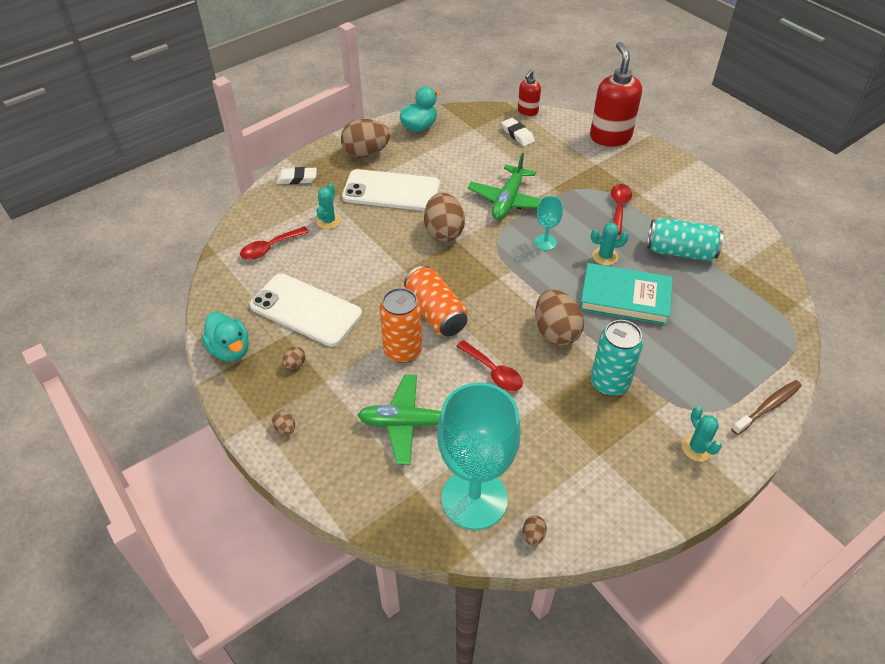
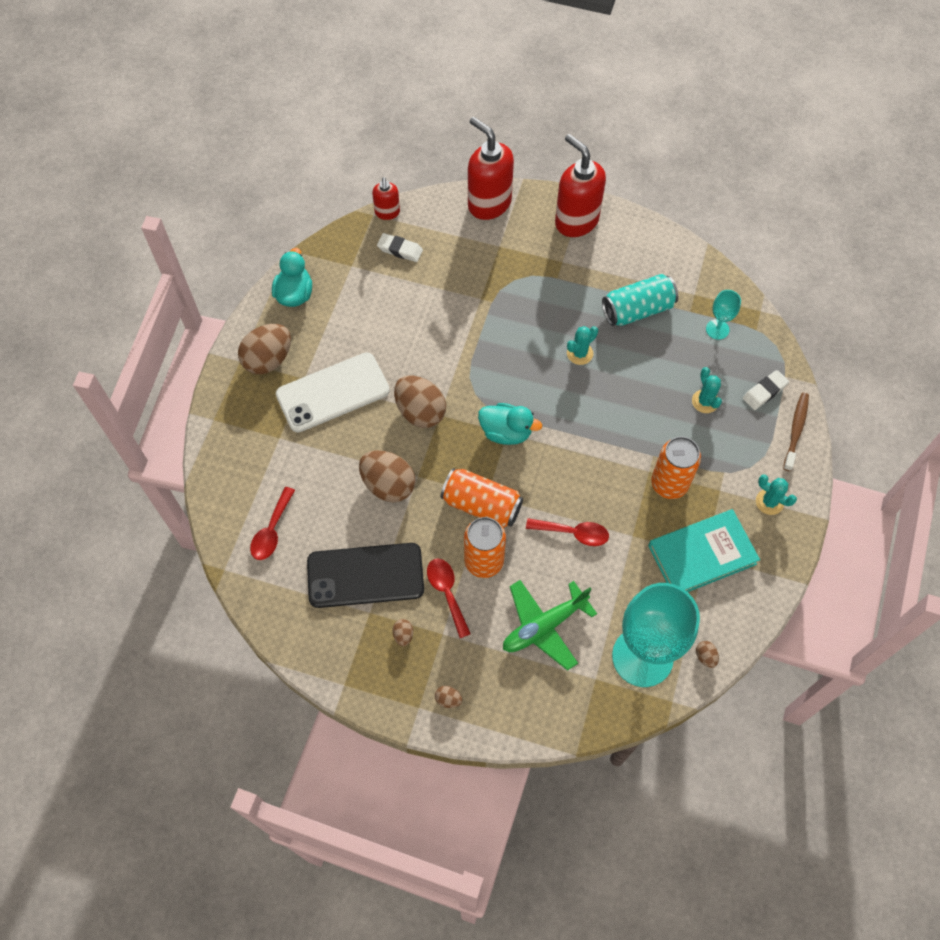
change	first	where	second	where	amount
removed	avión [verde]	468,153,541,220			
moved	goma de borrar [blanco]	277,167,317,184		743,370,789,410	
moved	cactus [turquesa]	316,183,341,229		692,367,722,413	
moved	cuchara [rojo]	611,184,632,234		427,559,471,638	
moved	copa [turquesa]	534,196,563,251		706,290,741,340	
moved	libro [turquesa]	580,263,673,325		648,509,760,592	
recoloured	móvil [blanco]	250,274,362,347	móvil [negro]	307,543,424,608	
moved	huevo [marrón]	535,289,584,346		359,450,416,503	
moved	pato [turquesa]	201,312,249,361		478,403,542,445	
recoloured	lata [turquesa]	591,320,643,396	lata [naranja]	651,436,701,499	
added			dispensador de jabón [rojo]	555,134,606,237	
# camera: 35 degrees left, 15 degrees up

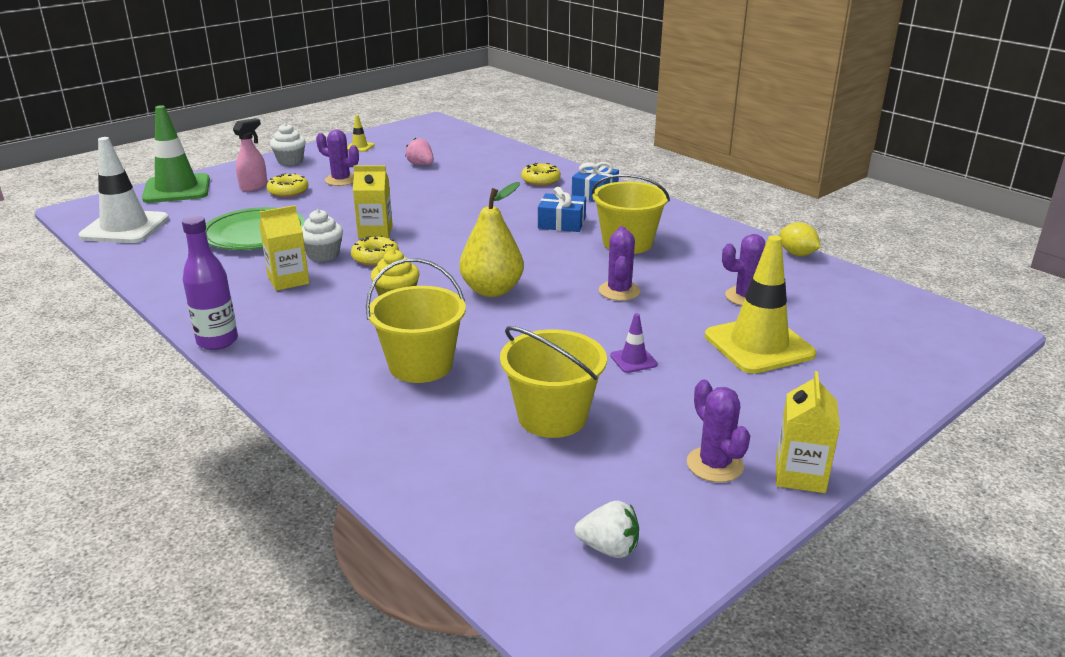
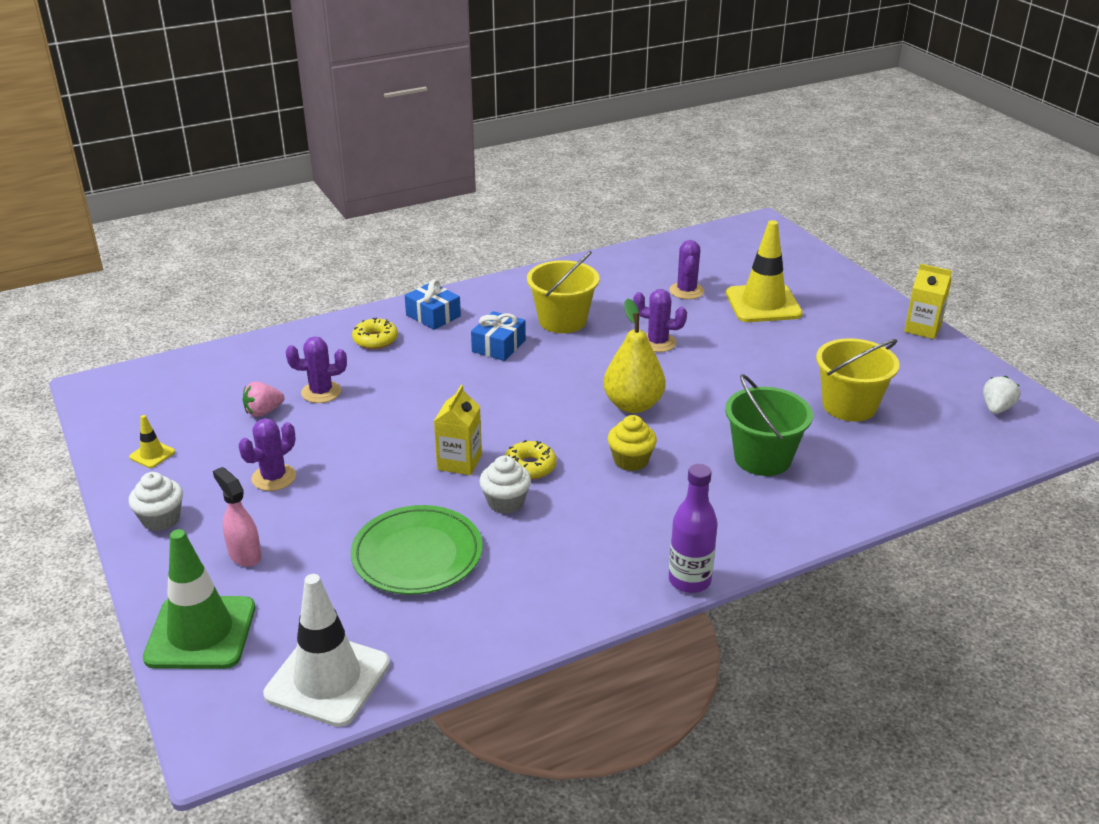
change	first	where	second	where	amount
removed	rosquilla [amarillo]	267,173,309,197			
removed	cartón de leche [amarillo]	259,205,309,291			
removed	limón [amarillo]	780,222,821,256			
recoloured	balde [amarillo]	366,258,466,383	balde [verde]	725,374,813,476	
removed	cono de tráfico [morado]	610,313,658,373			
moved	cactus [morado]	687,380,750,482		286,336,347,403	
# camera: 75 degrees left, 5 degrees up

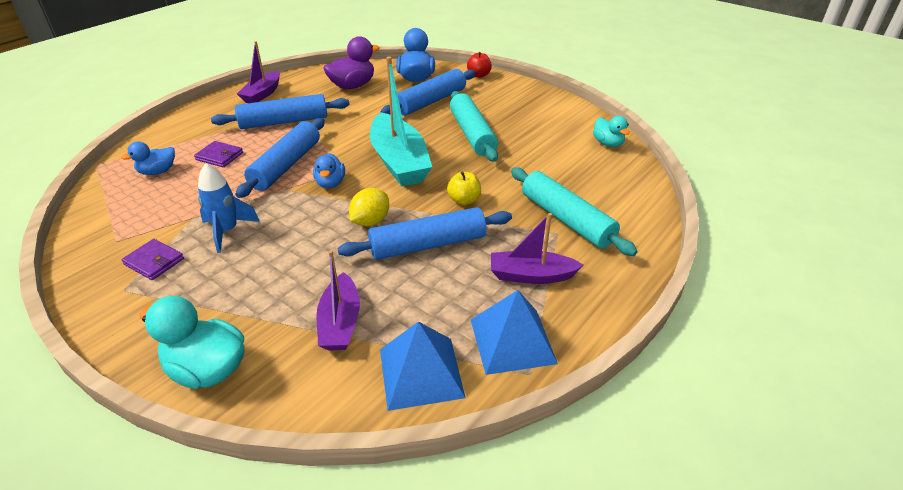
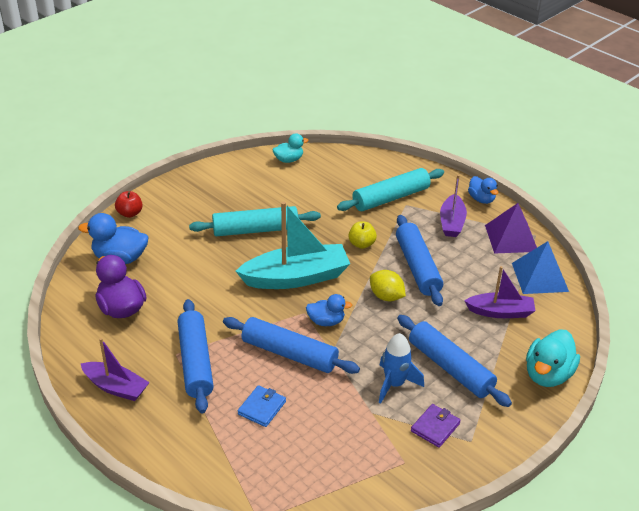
change	first	where	second	where	amount
moved	rodillo [azul]	380,69,476,116		397,315,512,407	
moved	pato [azul]	121,141,175,175		468,176,498,204	
recoloured	cartera [morado]	194,141,243,167	cartera [azul]	238,385,286,427	
recoloured	pirámide [azul]	471,290,558,375	pirámide [morado]	485,203,537,254	
# camera: 85 degrees left, 0 degrees up

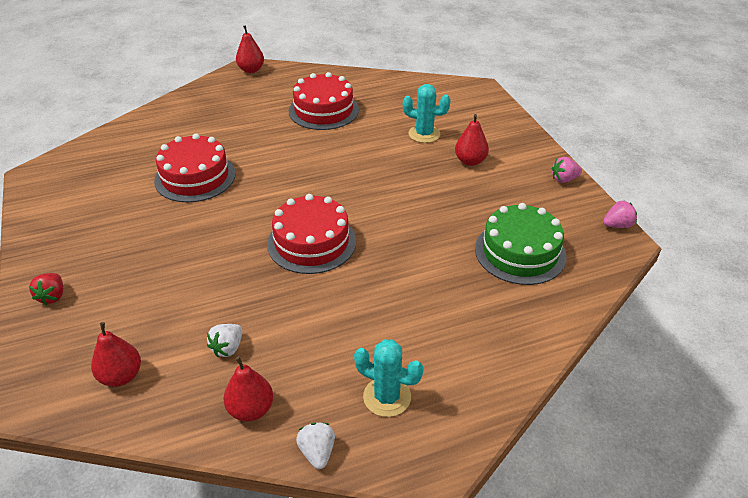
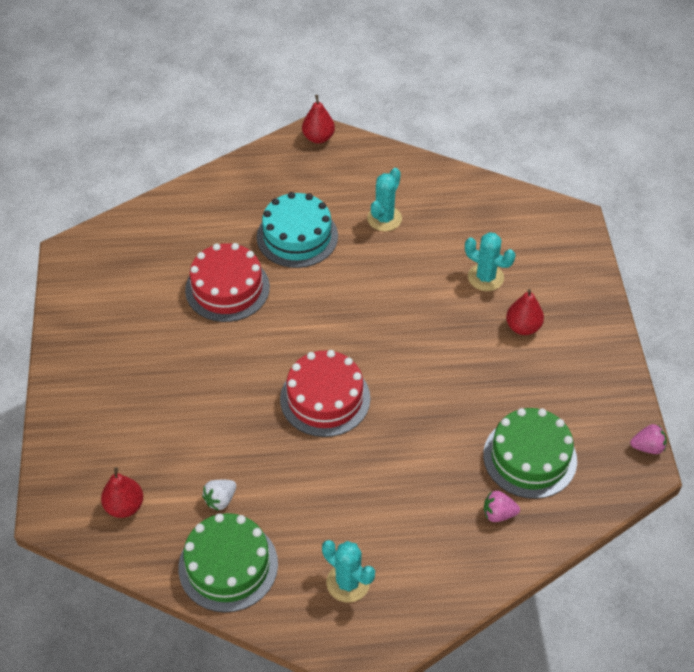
change	first	where	second	where	amount
replaced	tarta [rojo]	289,72,359,130	cactus [turquesa]	367,168,402,231	
moved	fresa [rosa]	552,157,582,183		484,491,520,522	
removed	fresa [rojo]	29,273,63,305			
replaced	pera [rojo]	223,356,273,422	tarta [verde]	178,513,278,612	
removed	fresa [blanco]	296,423,335,469			
added			tarta [turquesa]	257,192,338,268	
# camera: 15 degrees right, 10 degrees up

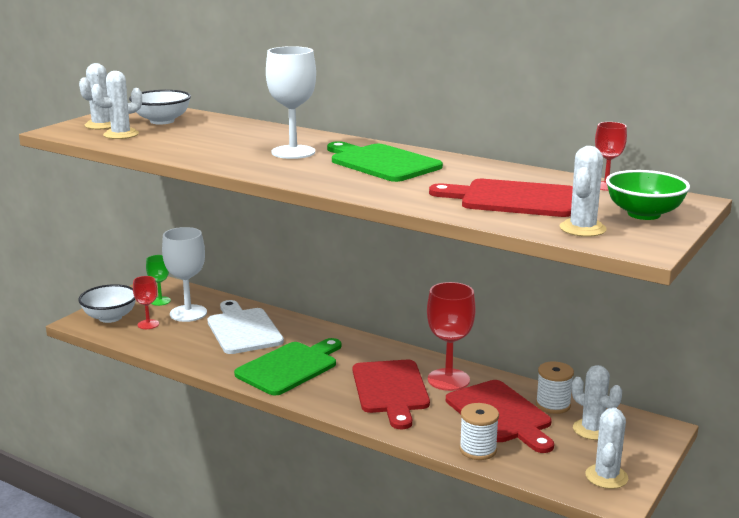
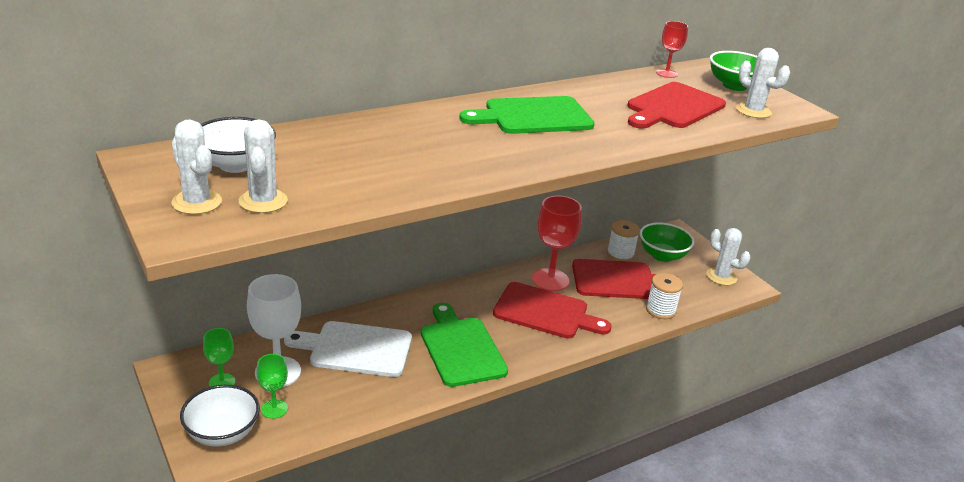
change	first	where	second	where	amount
removed	copa [blanco]	266,46,316,159			
recoloured	copa [rojo]	133,276,159,329	copa [verde]	256,354,288,419	
replaced	cactus [blanco]	572,365,622,440	cuenco [verde]	640,222,694,262	
# camera: 65 degrees left, 10 degrees up

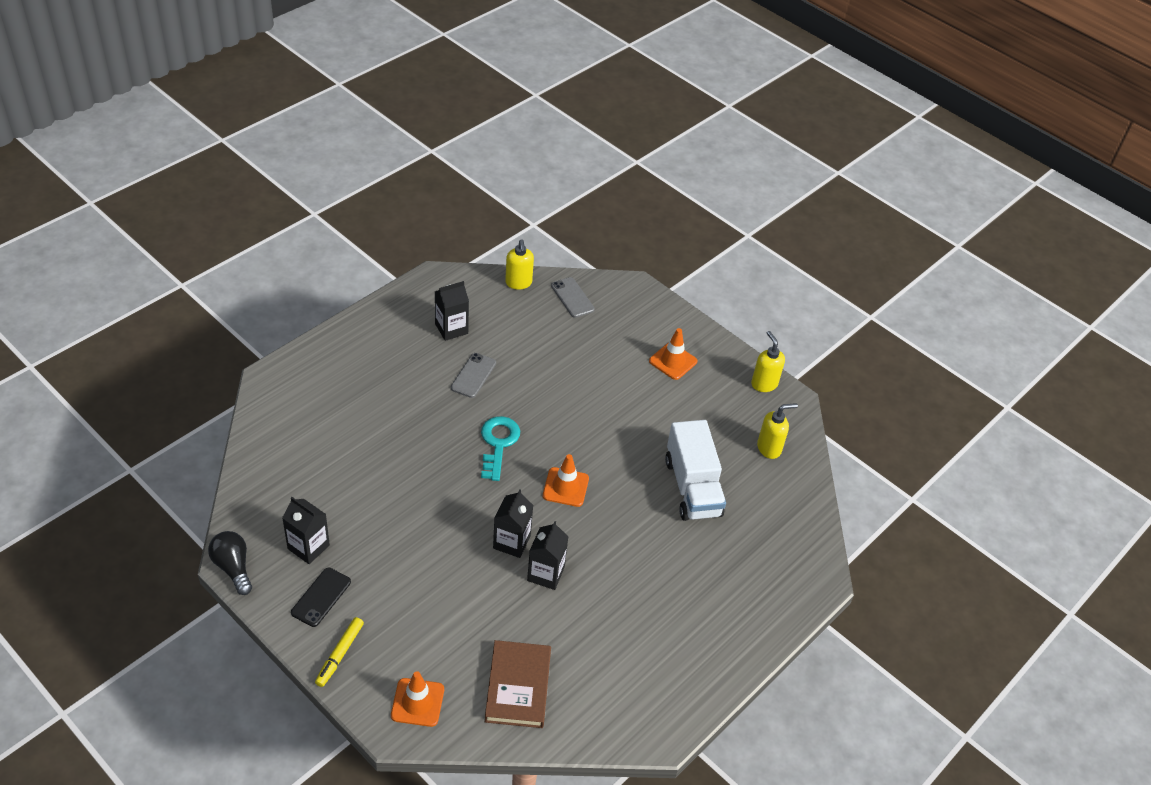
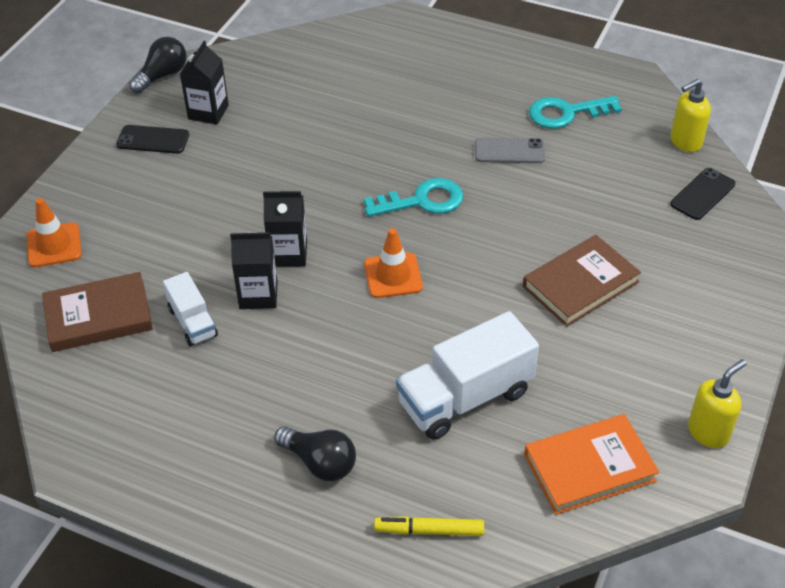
change	first	where	second	where	amount
recoloured	móvil [gris]	551,277,595,318	móvil [negro]	670,168,735,220	
replaced	cartón de leche [negro]	435,281,469,341	llave [turquesa]	529,96,622,129	
removed	cono de tráfico [naranja]	649,328,697,380			
replaced	dispensador de jabón [amarillo]	757,403,798,459	libro [naranja]	524,414,659,515	
moved	rotulador [amarillo]	315,617,364,687		374,516,484,536	
added			libro [marrón]	523,235,641,327	
added			camión [blanco]	163,272,218,346	
added			bombilla [negro]	274,426,356,481	
# camera: 75 degrees right, 0 degrees up

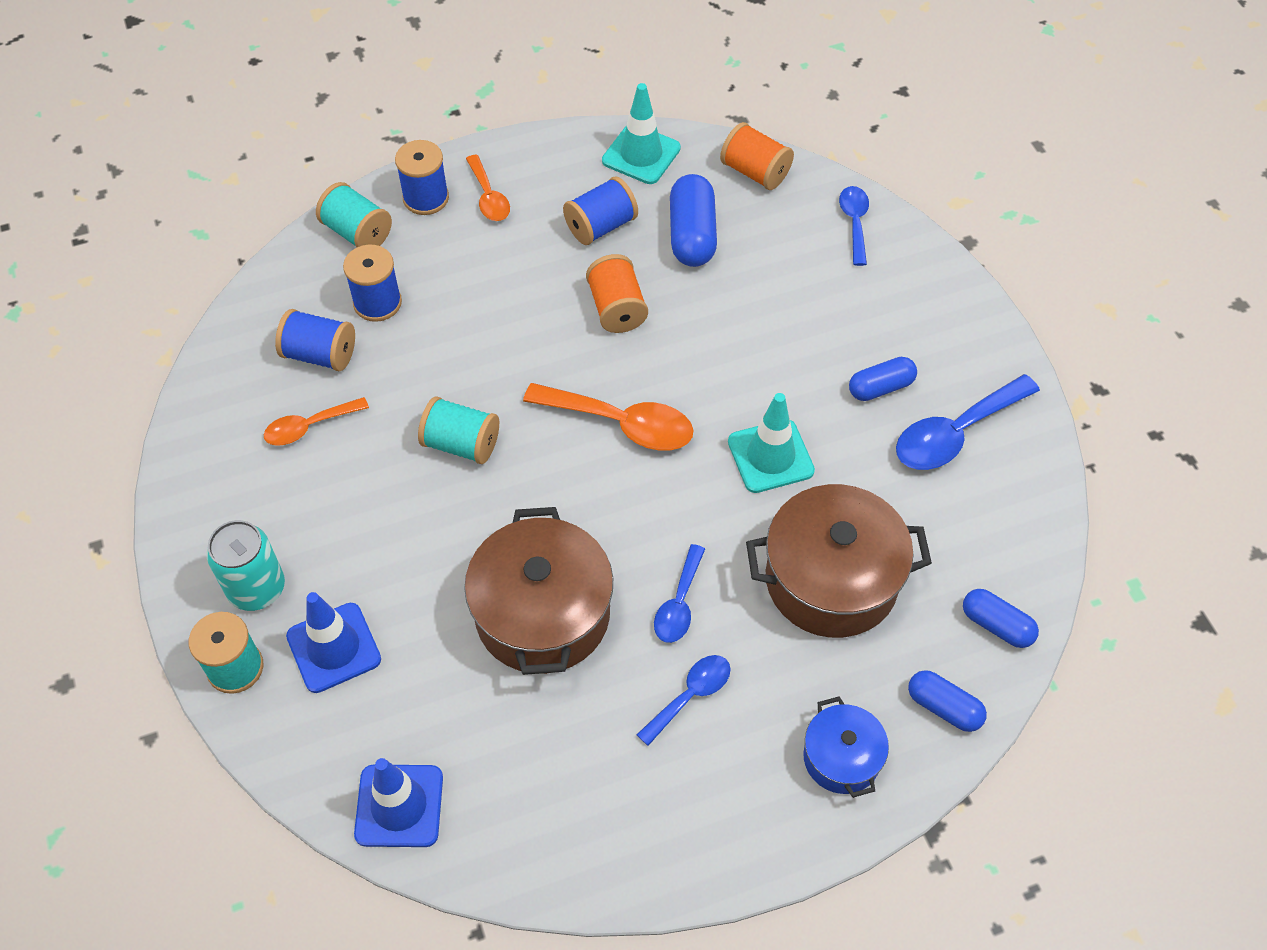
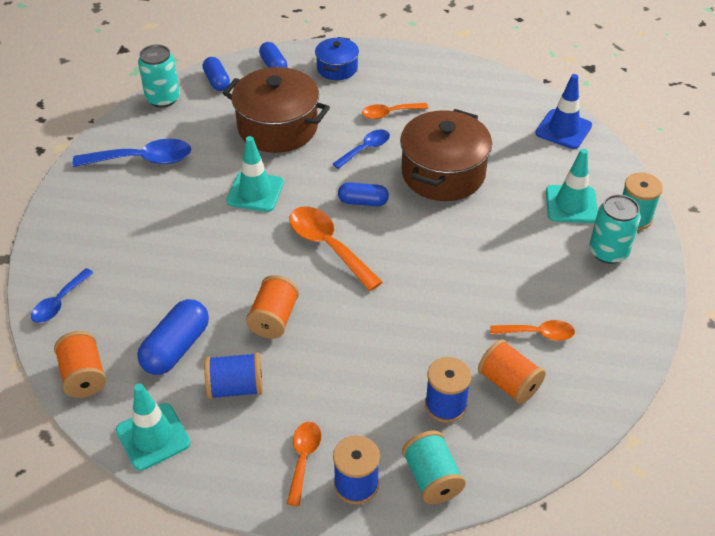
change	first	where	second	where	amount
recoloured	carrete [azul]	275,309,355,371	carrete [naranja]	478,339,546,404	
moved	cápsula [azul]	849,357,917,401		338,182,389,206	
removed	carrete [turquesa]	418,396,499,464			
recoloured	cono de tráfico [azul]	286,592,381,693	cono de tráfico [turquesa]	546,149,598,223	
recoloured	cuchara [azul]	636,655,731,746	cuchara [naranja]	362,103,428,119	
added			lata [turquesa]	138,44,180,108	
# camera: 150 degrees left, 10 degrees down

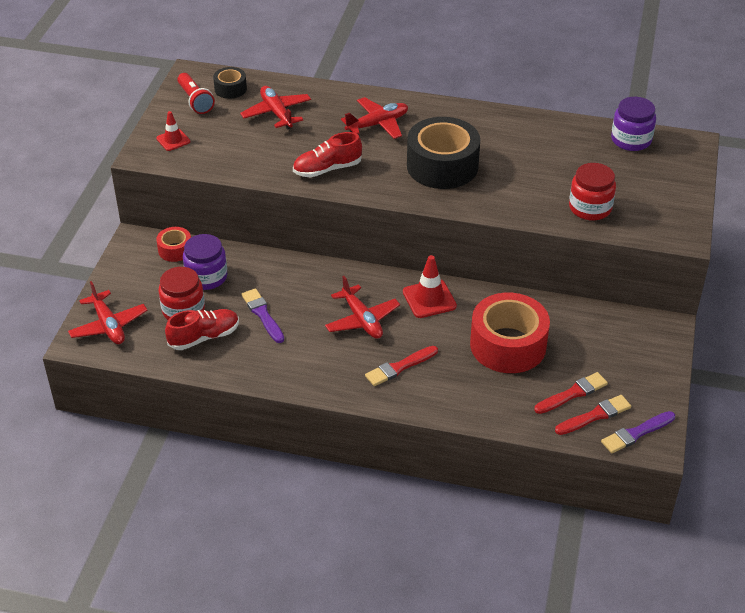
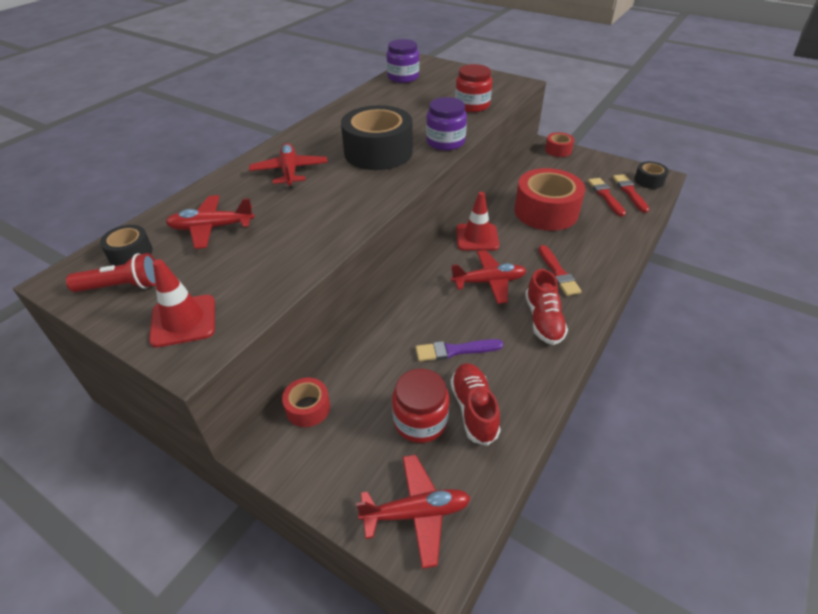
change	first	where	second	where	amount
resized	cono de tráfico [rojo]	156,111,190,151		149,259,215,347	x1.58
moved	zapato [rojo]	293,132,362,178		525,269,568,345	
moved	tarro [morado]	183,234,228,290		426,97,467,150	
replaced	pincel [morado]	601,411,675,453	cinta adhesiva [negro]	634,161,669,189	
added			cinta adhesiva [rojo]	545,132,574,157	
# camera: 70 degrees left, 0 degrees up

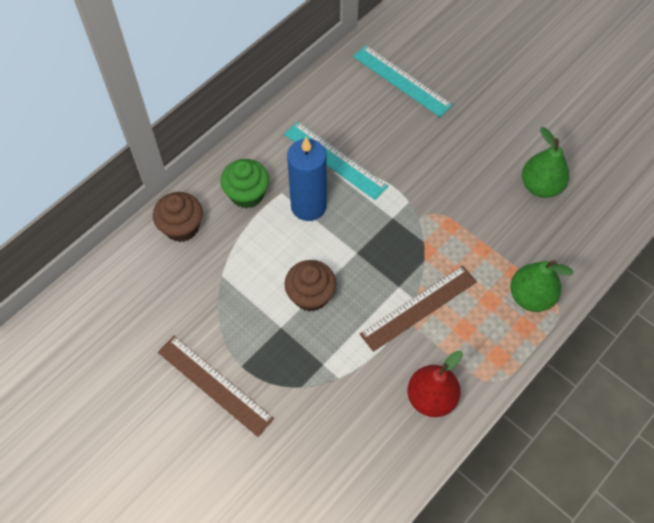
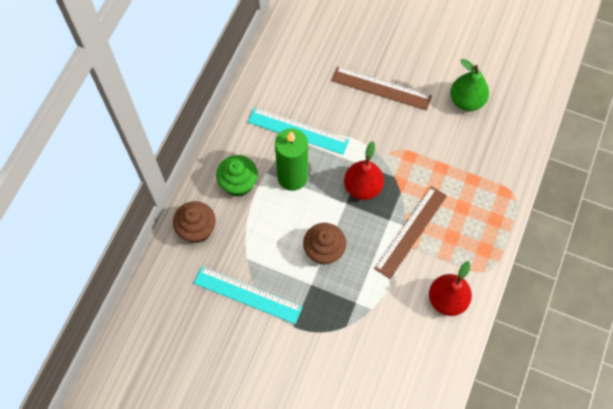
change	first	where	second	where	amount
moved	regla [turquesa]	353,45,453,117		194,267,303,324	
recoloured	vela [azul]	287,137,327,221	vela [verde]	275,128,308,191	
removed	pera [verde]	510,260,574,312			
moved	regla [marrón]	158,336,274,437		332,67,432,110	
added			pera [rojo]	344,141,384,200	
# camera: 20 degrees left, 5 degrees up

